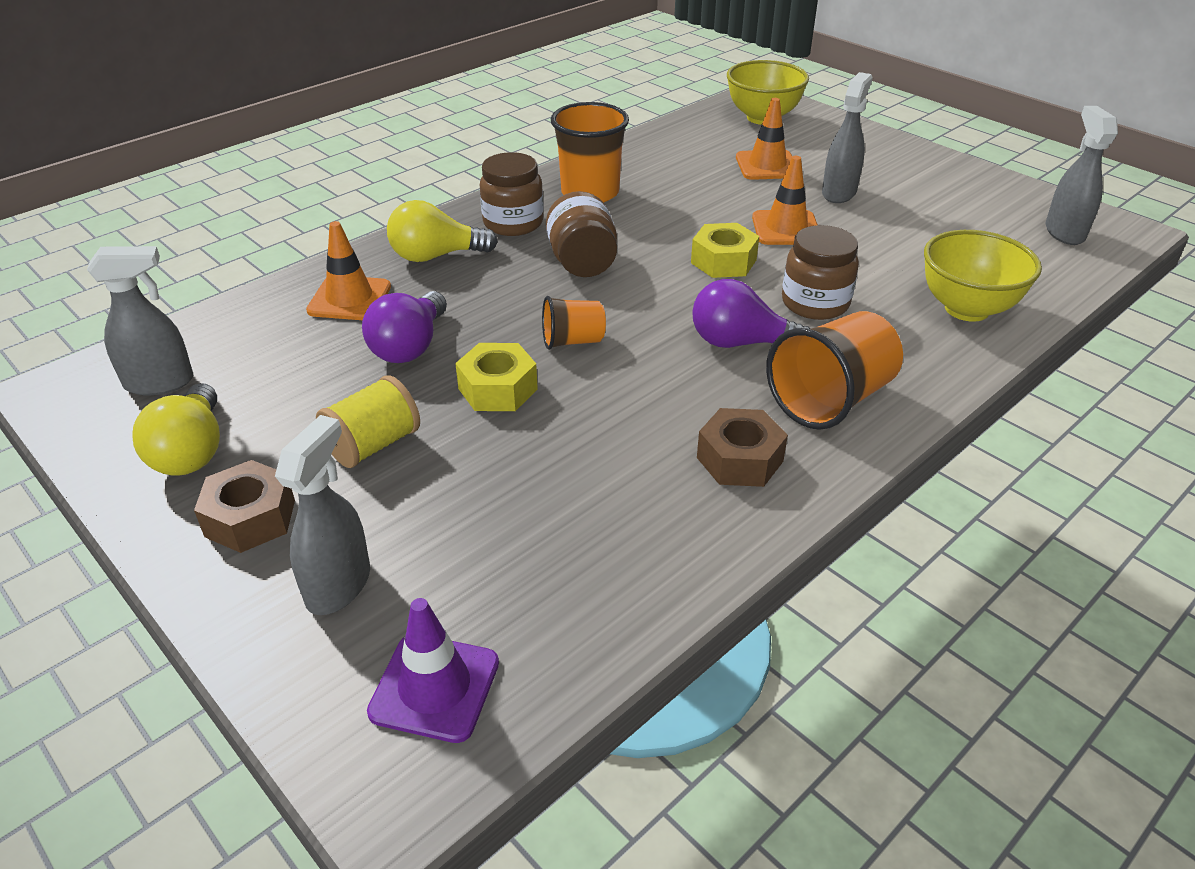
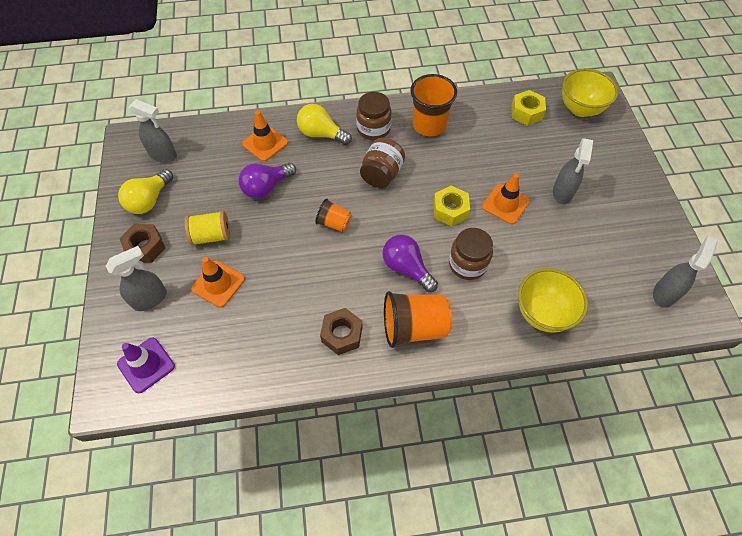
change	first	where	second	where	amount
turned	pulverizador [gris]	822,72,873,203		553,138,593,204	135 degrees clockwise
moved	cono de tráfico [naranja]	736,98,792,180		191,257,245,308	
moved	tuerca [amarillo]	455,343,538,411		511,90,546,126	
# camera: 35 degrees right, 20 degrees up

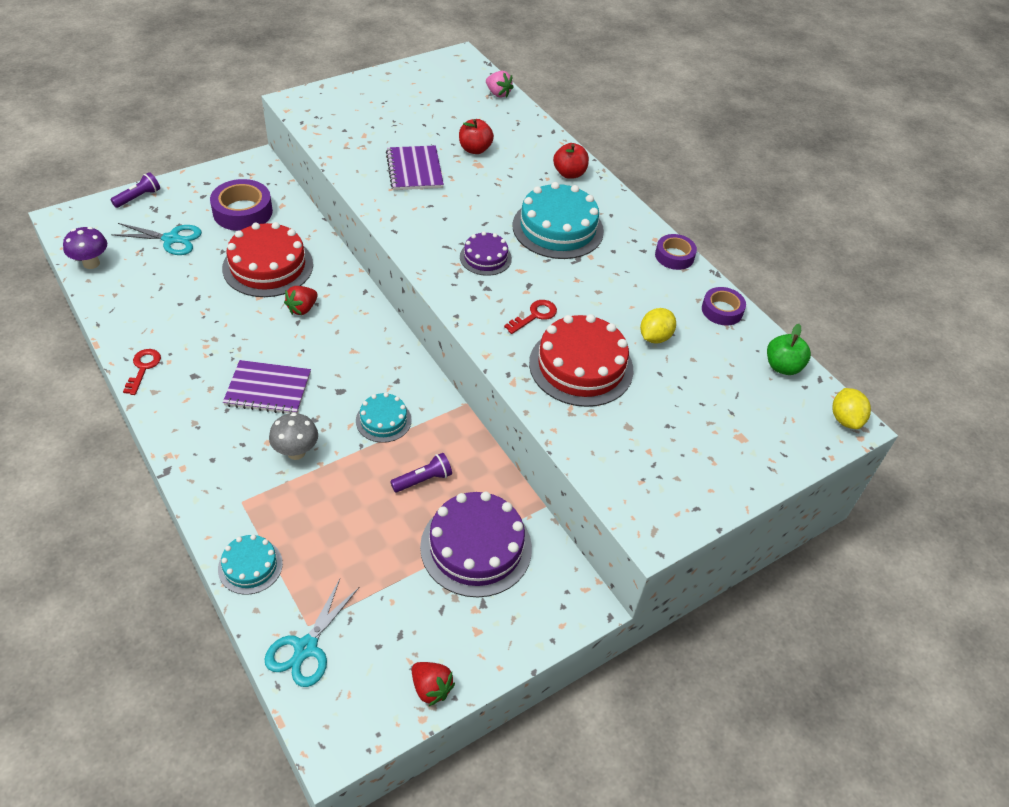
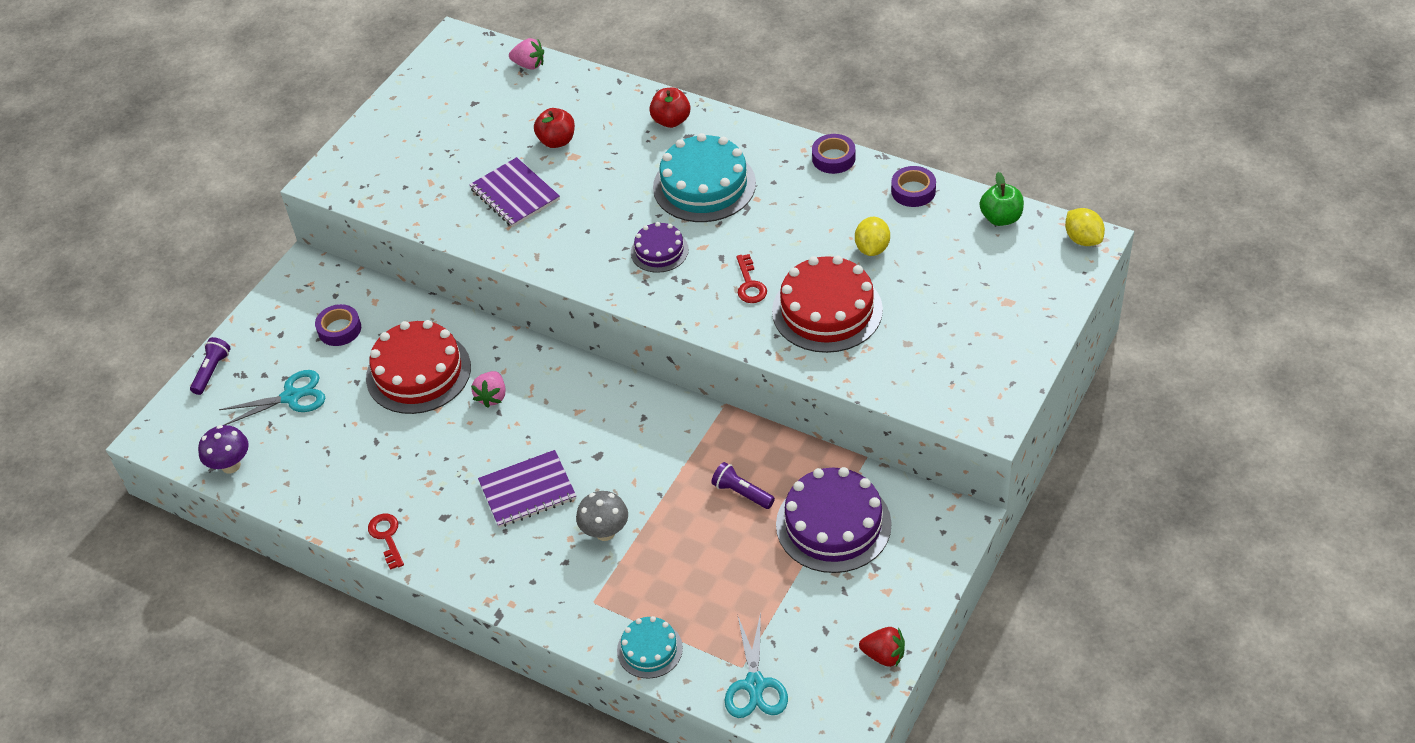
change	first	where	second	where	amount
resized	cinta adhesiva [morado]	210,179,273,231		315,304,361,346	x0.61
recoloured	fresa [rojo]	284,286,318,315	fresa [rosa]	471,371,506,408	
turned	llave [rojo]	504,300,557,334		736,254,767,303	150 degrees clockwise
removed	tarta [turquesa]	356,393,412,443			
turned	lámpara de mano [morado]	390,453,452,492		711,462,775,509	90 degrees counterclockwise
# camera: 20 degrees left, 0 degrees up

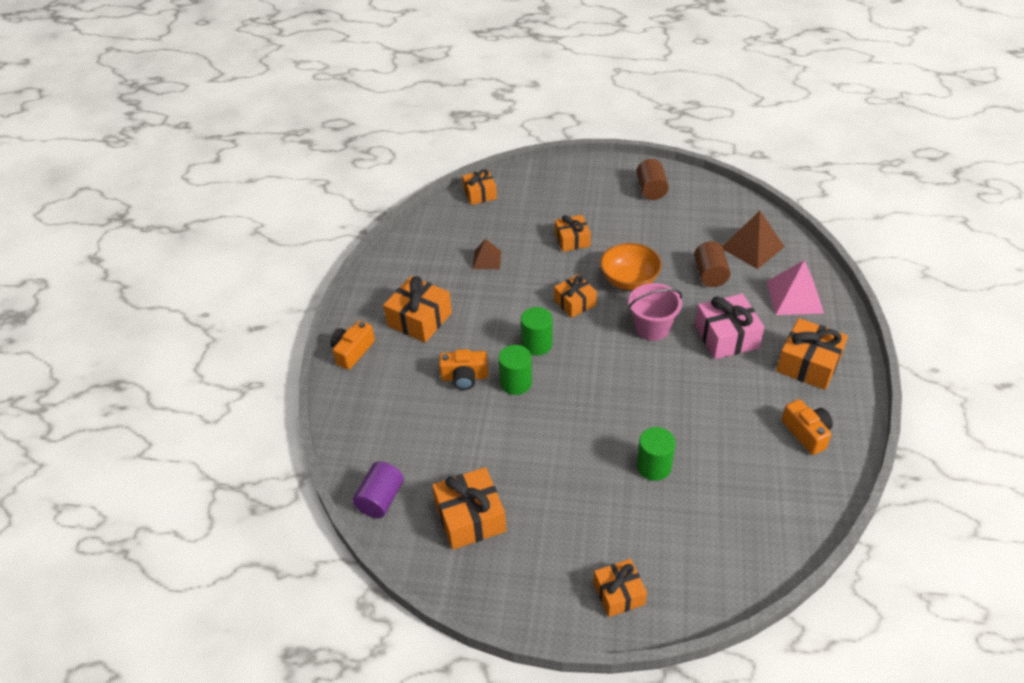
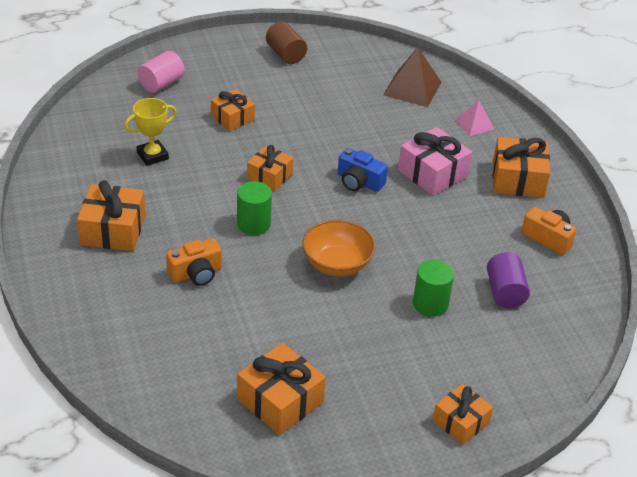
change	first	where	second	where	amount
removed	regalo [naranja]	462,169,497,205			
replaced	pirámide [marrón]	473,239,501,269	trofeo [amarillo]	124,98,177,166	
removed	cilindro [marrón]	694,241,731,287			
moved	cuenco [naranja]	600,243,662,290		302,220,375,277	
resized	pirámide [rosa]	766,260,824,315		455,100,494,136	x0.60
replaced	balde [rosa]	628,283,682,341	cámara [azul]	338,148,388,192	
removed	cámara [naranja]	330,320,375,370			
removed	cilindro [verde]	498,345,532,395			
moved	cilindro [morado]	353,461,404,518		487,252,530,308	
added			cilindro [rosa]	137,51,185,93	
# camera: 30 degrees left, 5 degrees down

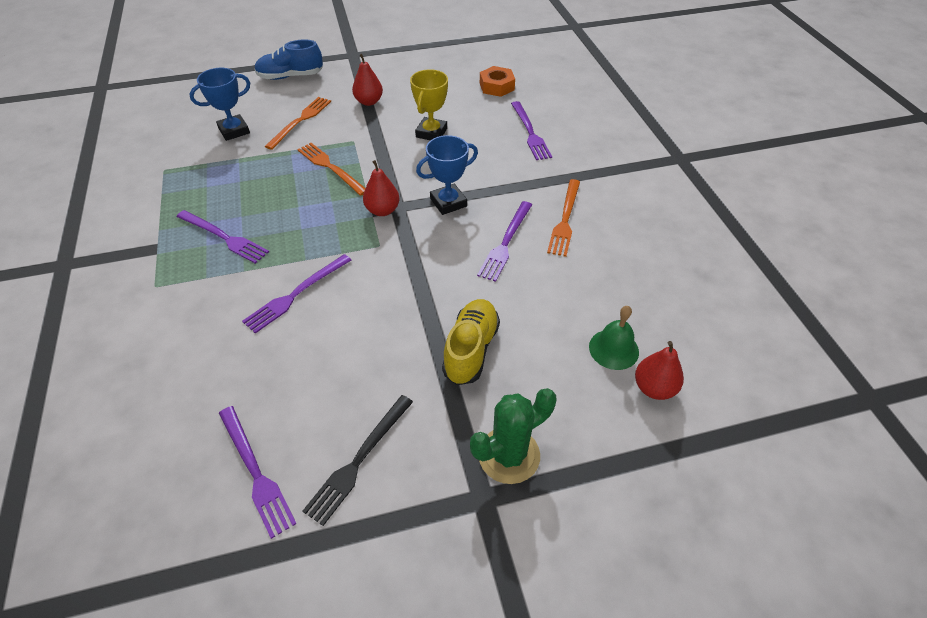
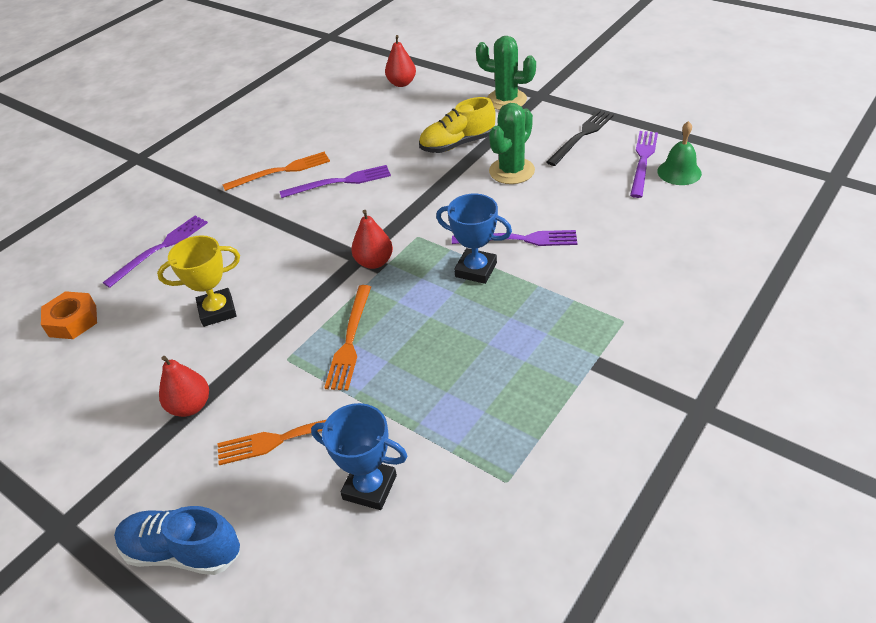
change	first	where	second	where	amount
turned	zapato [azul]	254,39,323,80		114,506,240,575	150 degrees clockwise
moved	trofeo [azul]	416,135,478,215		436,193,512,284	
removed	tenedor [morado]	177,210,269,264			
moved	campana [verde]	589,306,639,370		657,121,702,185	
turned	tenedor [negro]	302,395,413,526		546,110,614,166	45 degrees counterclockwise
added			cactus [verde]	489,103,535,184	
# camera: 125 degrees left, 5 degrees down

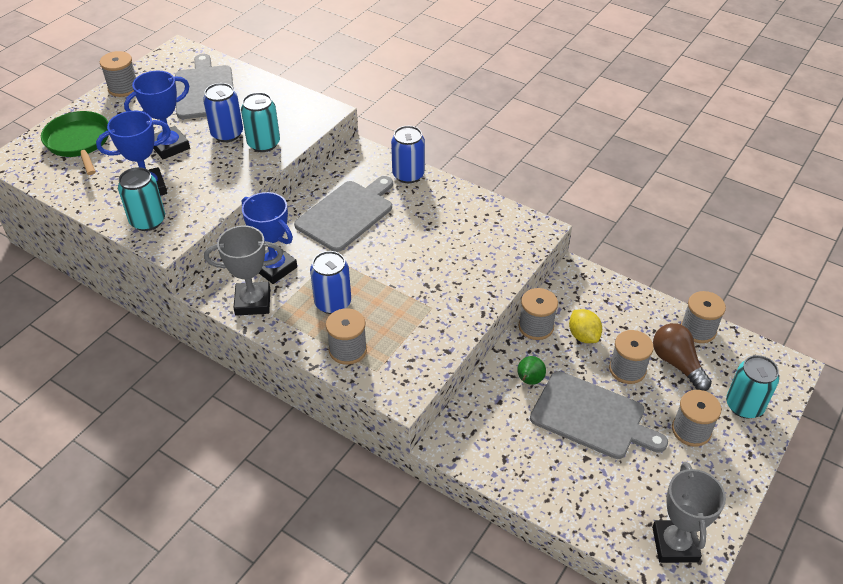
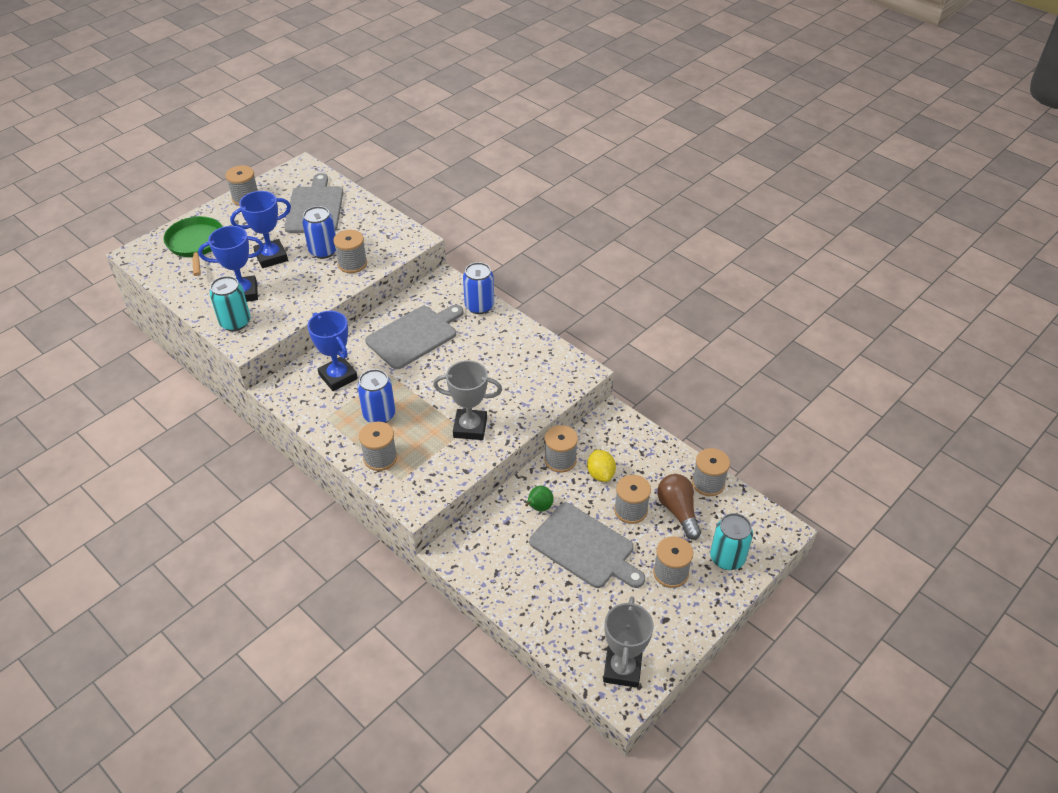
change	first	where	second	where	amount
replaced	lata [turquesa]	241,92,280,152	carrete [gris]	333,230,367,273	
moved	trofeo [gris]	204,225,283,316		433,360,502,440	
# camera: 10 degrees right, 0 degrees up

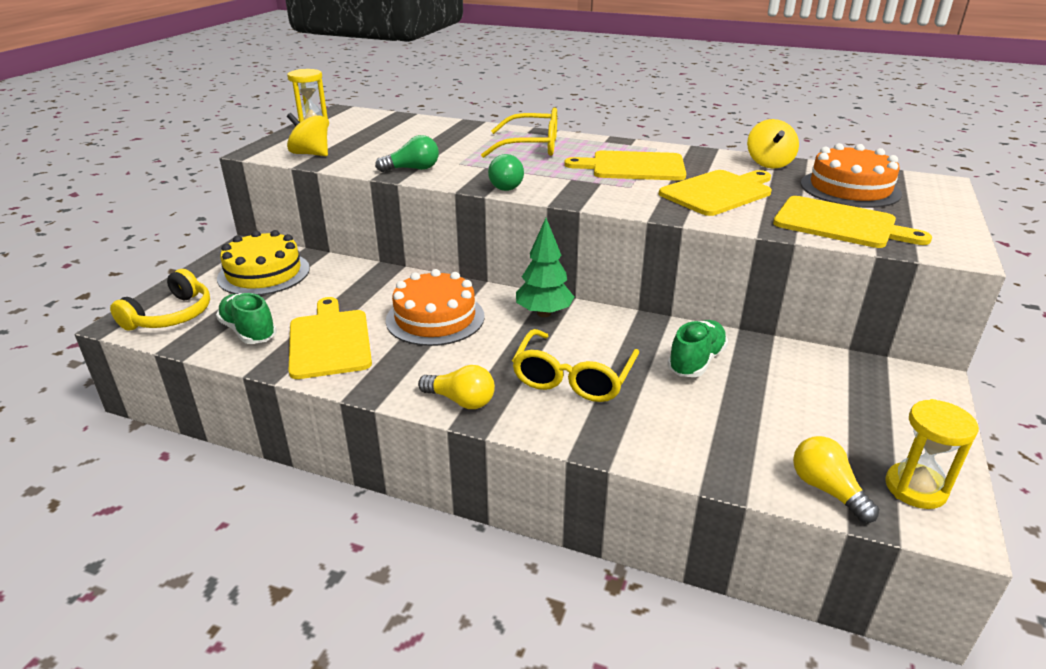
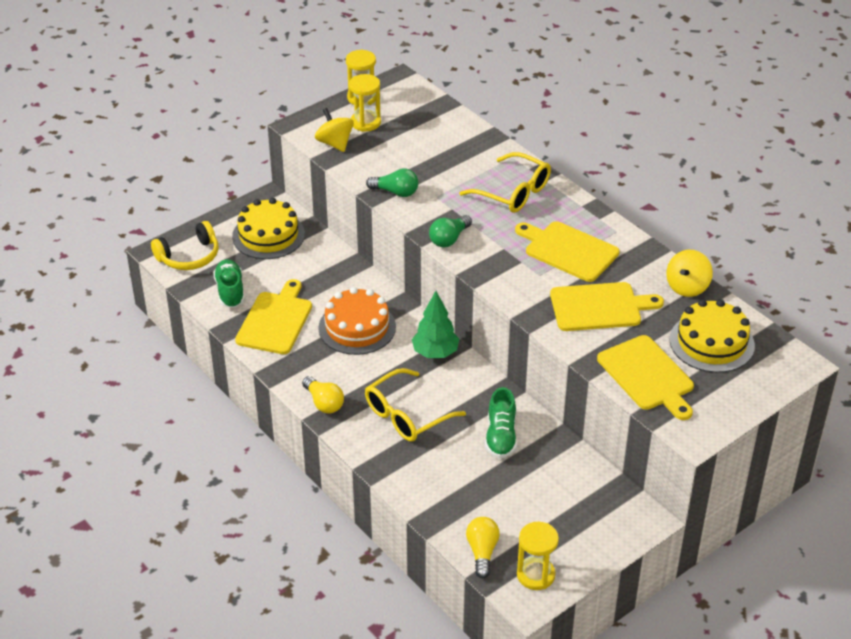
change	first	where	second	where	amount
recoloured	tarta [naranja]	801,143,902,208	tarta [amarillo]	669,299,755,373	
turned	zapato [verde]	667,320,728,377		485,387,517,458	120 degrees clockwise
added			reloj de arena [amarillo]	349,74,381,132	
# camera: 30 degrees right, 10 degrees up

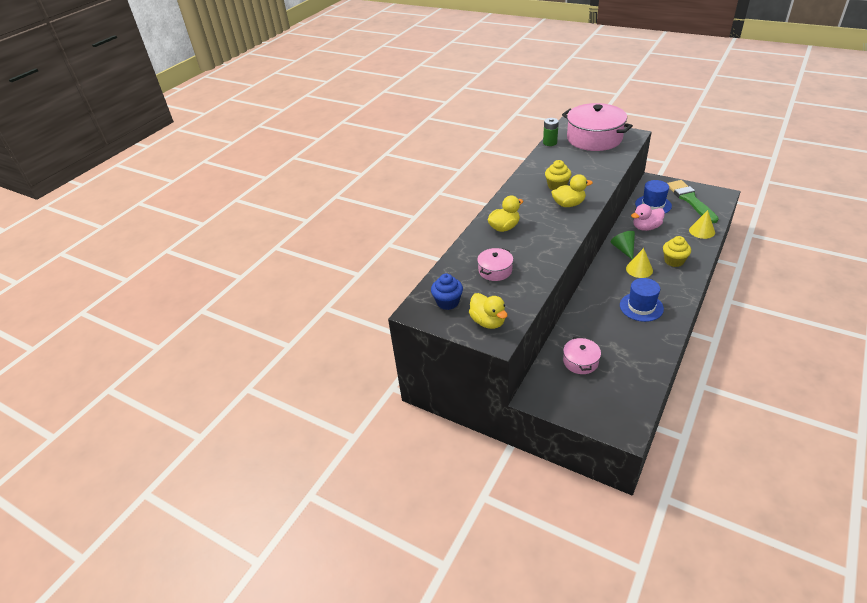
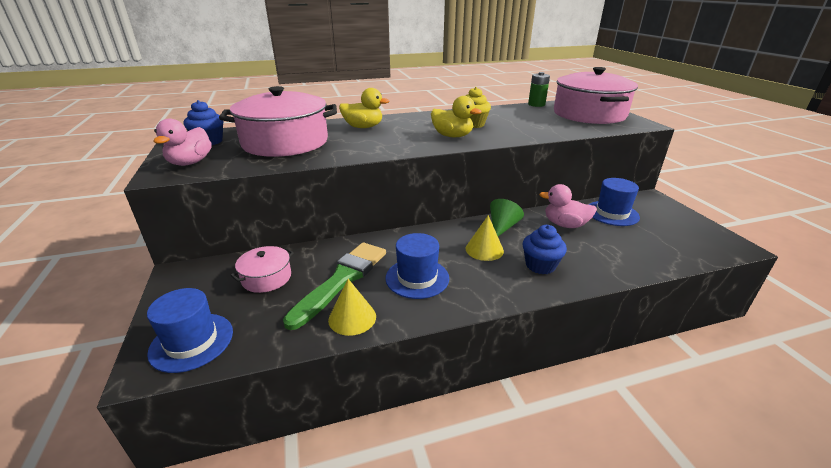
change	first	where	second	where	amount
moved	pincel [verde]	667,180,719,223		283,242,386,330	
moved	cono [amarillo]	689,210,715,239		328,279,376,336	
recoloured	magdalena [amarillo]	663,236,691,267	magdalena [azul]	523,225,567,274	
resized	olla [rosa]	477,248,513,281		219,86,337,157	x2.10
recoloured	pato [amarillo]	469,293,507,329	pato [rosa]	153,119,212,166	
added			sombrero [azul]	147,288,233,373	
# camera: 40 degrees right, 10 degrees down

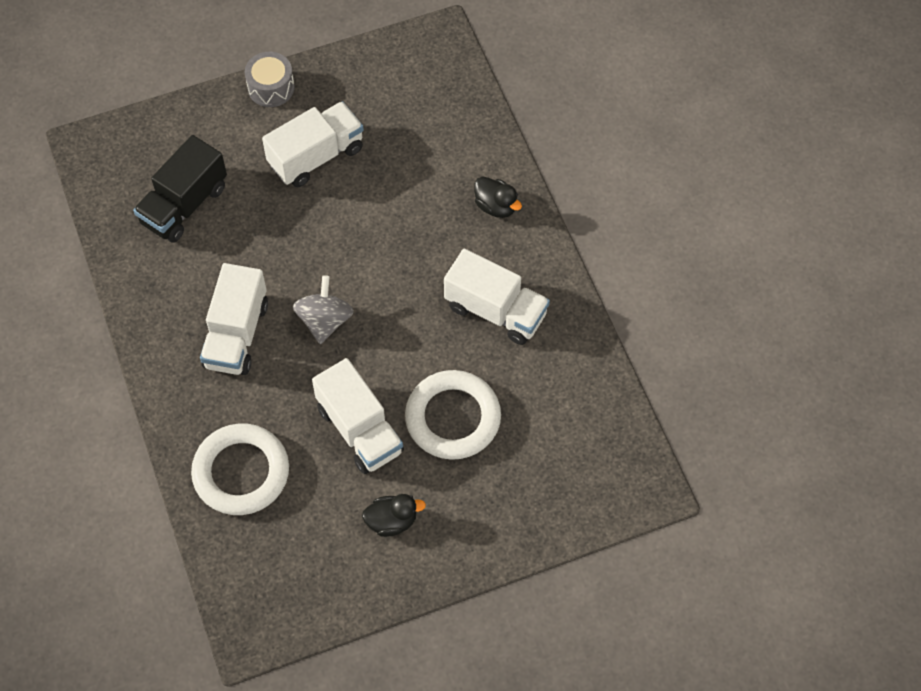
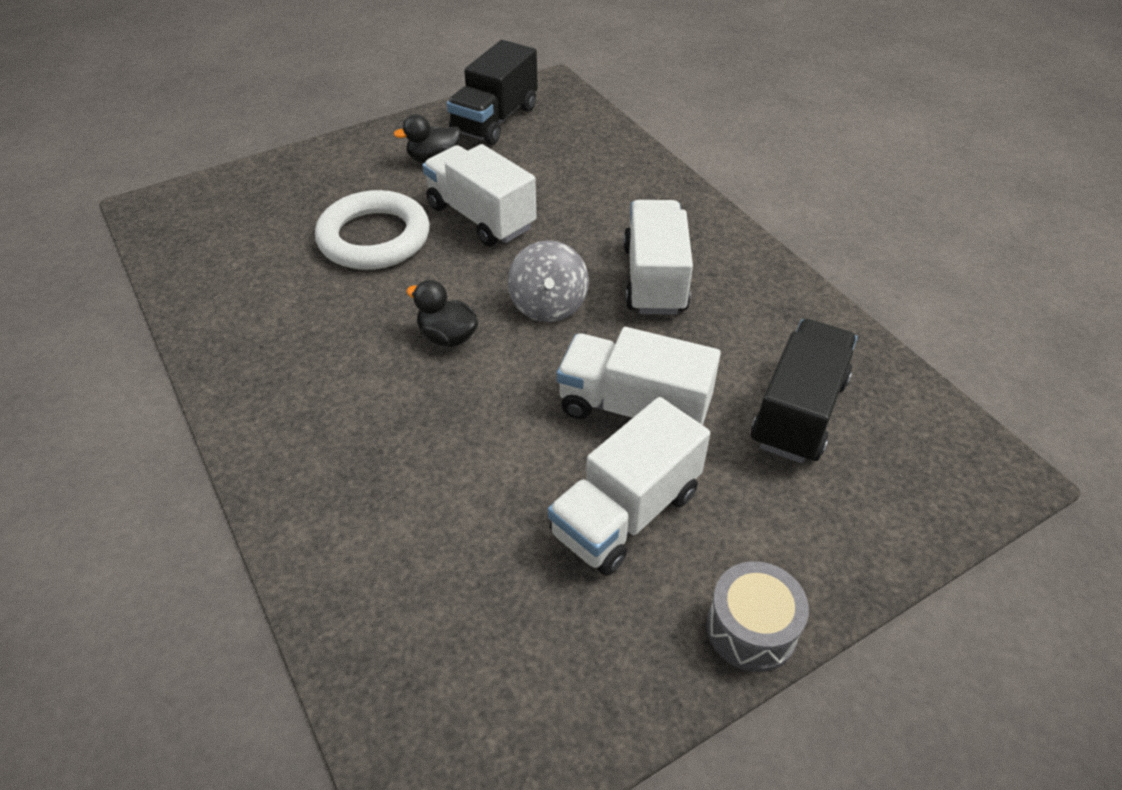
change	first	where	second	where	amount
moved	pato [negro]	474,176,522,218		406,280,478,347	
moved	camión [blanco]	444,249,550,345		557,327,721,425	
removed	anillo [blanco]	191,423,289,515			
added			camión [negro]	447,40,538,145	
# camera: 170 degrees right, 15 degrees down

